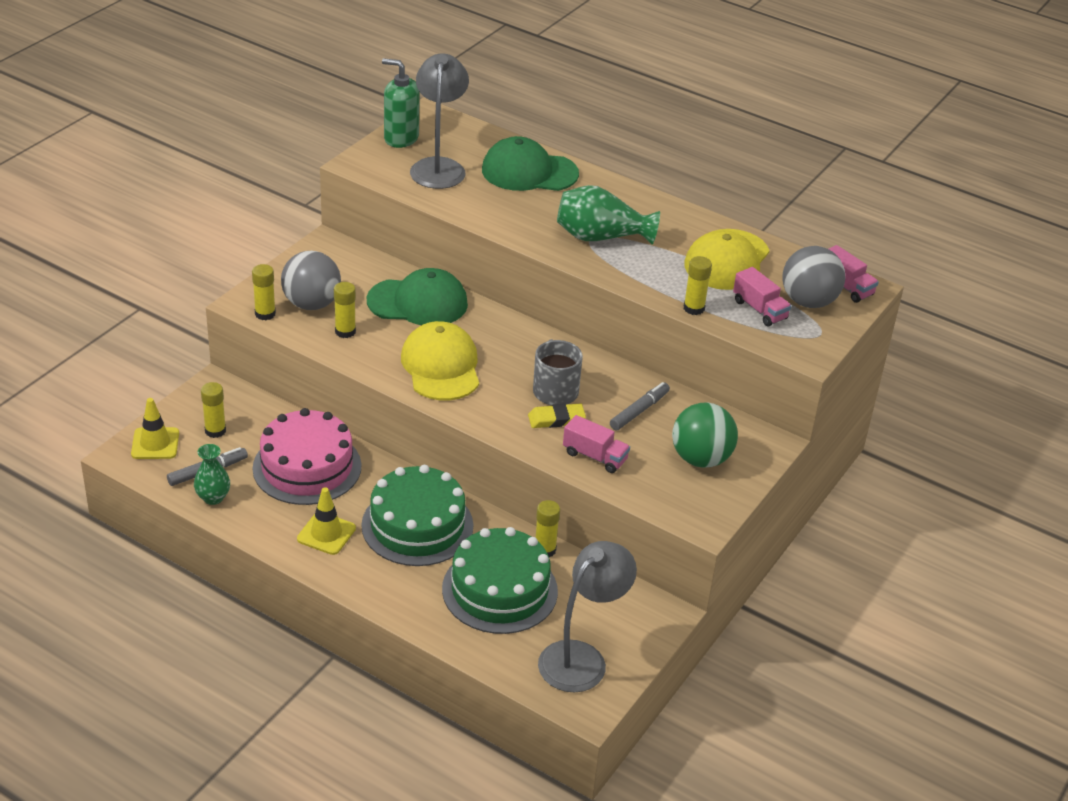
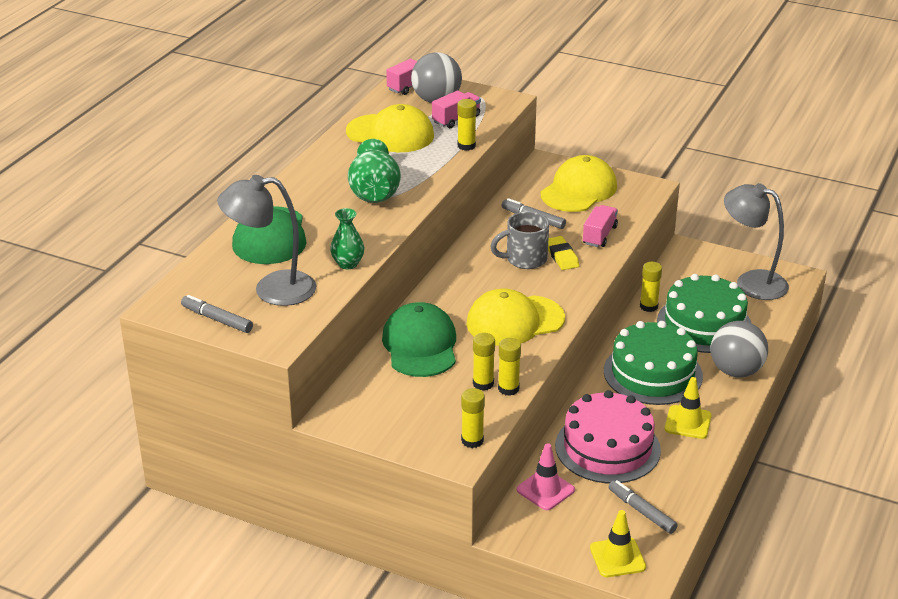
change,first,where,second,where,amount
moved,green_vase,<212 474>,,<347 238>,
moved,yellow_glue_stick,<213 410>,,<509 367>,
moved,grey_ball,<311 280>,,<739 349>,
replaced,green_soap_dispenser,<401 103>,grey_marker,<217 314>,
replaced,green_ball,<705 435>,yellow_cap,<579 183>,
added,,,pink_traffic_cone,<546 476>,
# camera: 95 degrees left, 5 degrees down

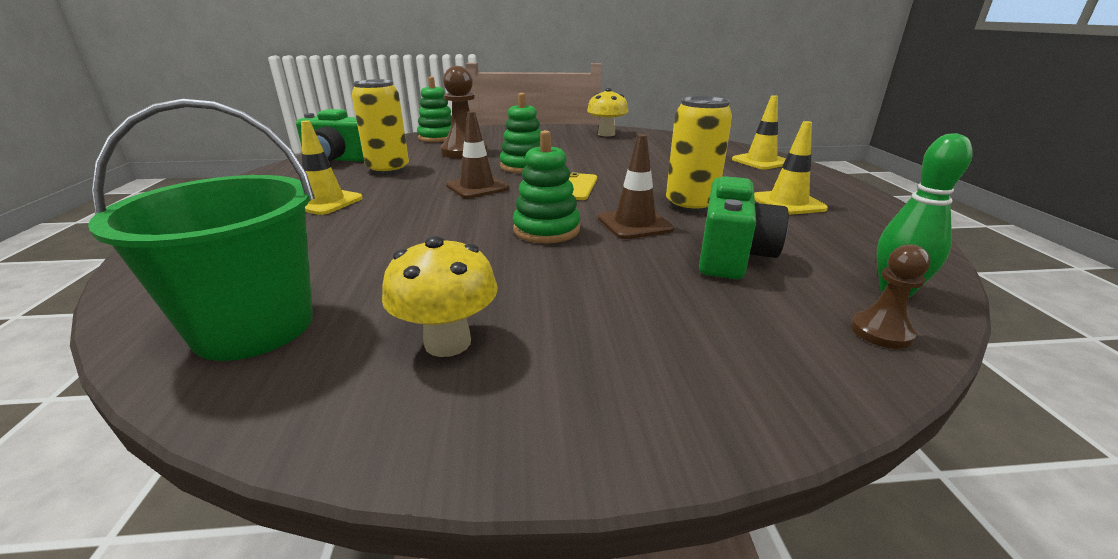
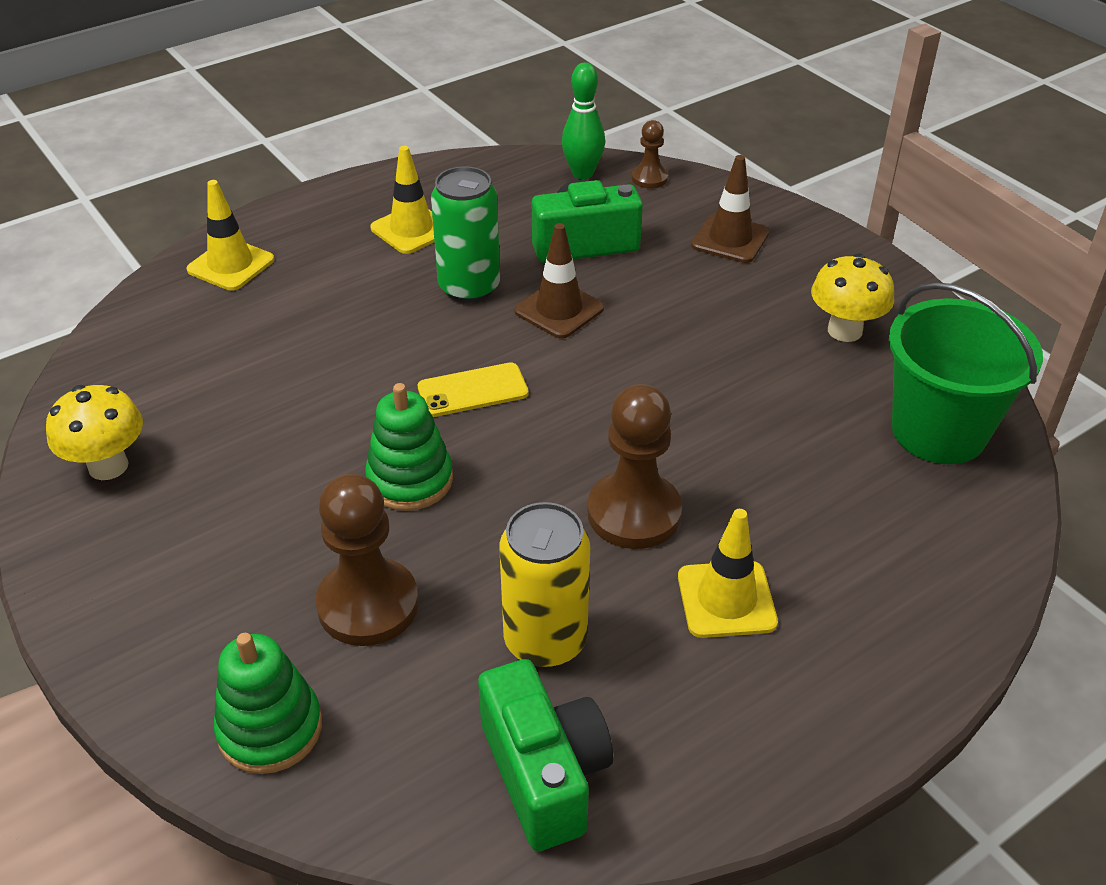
change,first,where,second,where,amount
moved,brown_traffic_cone,<477 154>,,<730 209>,
removed,green_stacking_toy,<546 186>,,,
recoloured,yellow_can,<699 154>,green_can,<465 234>,
added,,,brown_pawn,<634 466>,
# camera: 120 degrees left, 15 degrees up

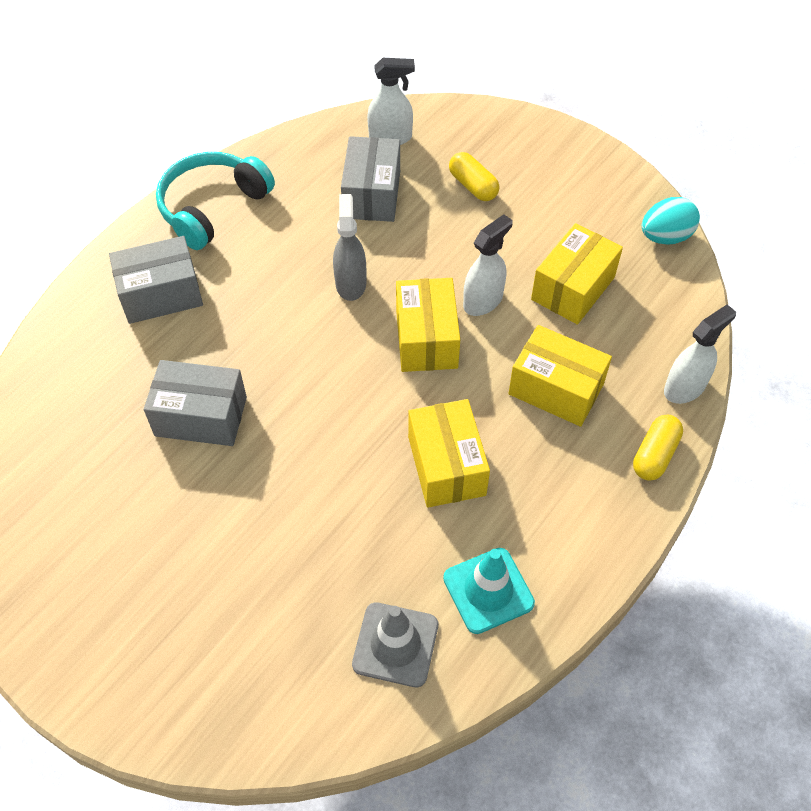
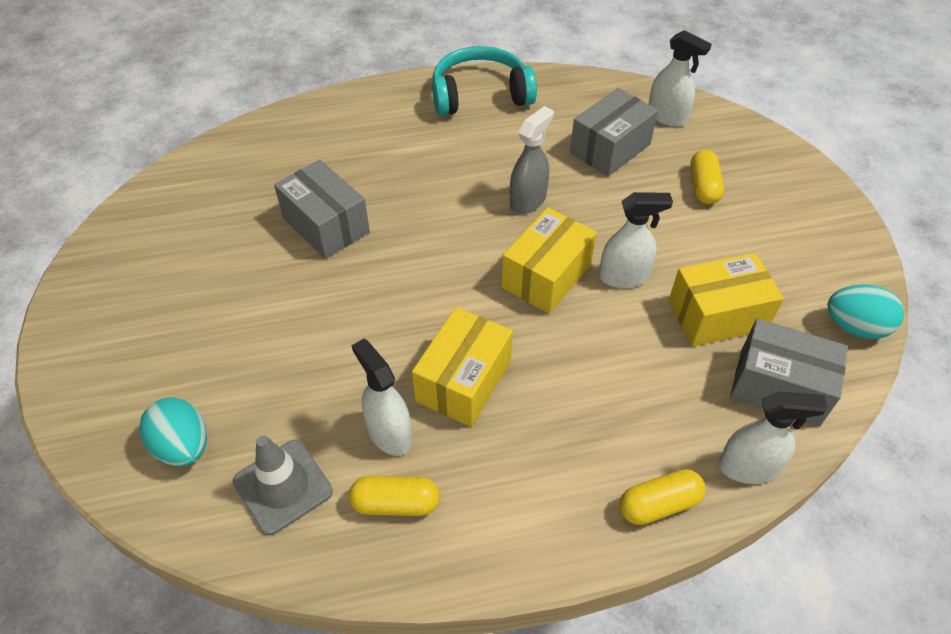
change,first,where,second,where,amount
moved,grey_box,<156 280>,,<789 373>,
replaced,turquoise_traffic_cone,<489 591>,yellow_capsule,<394 496>,
removed,yellow_box,<560 376>,,,
added,,,turquoise_egg,<173 431>,
added,,,white_spray_bottle,<382 397>,
# camera: 40 degrees right, 5 degrees down

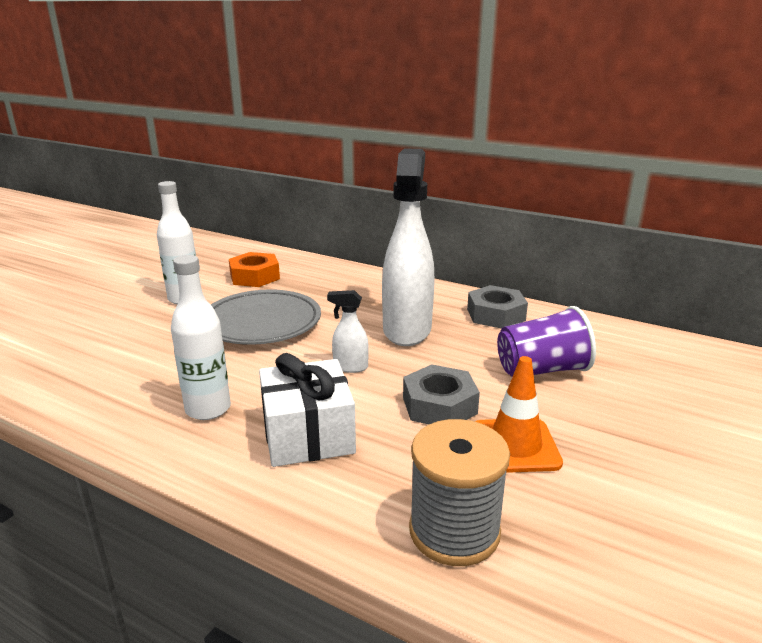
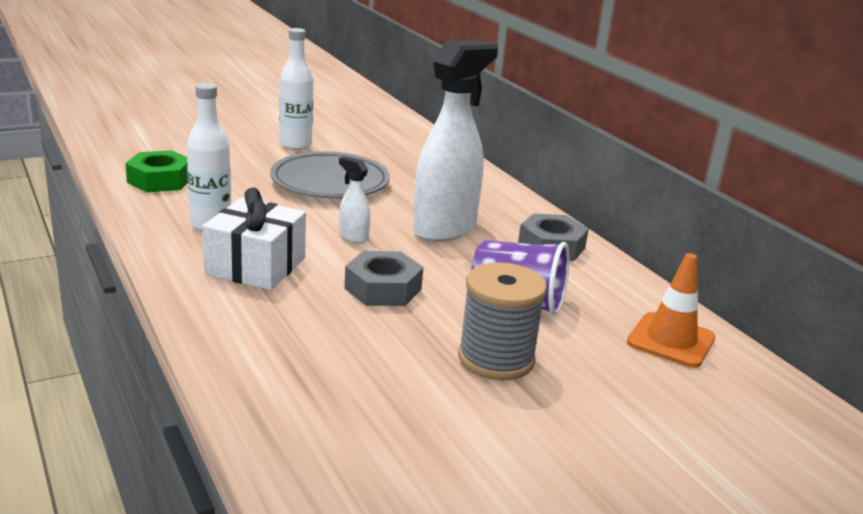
change,first,where,second,where,amount
removed,orange_nut,<254 269>,,,
moved,grey_spool,<459 492>,,<502 321>,
moved,orange_traffic_cone,<519 414>,,<671 310>,
added,,,green_nut,<156 171>,
# camera: 30 degrees right, 0 degrees up

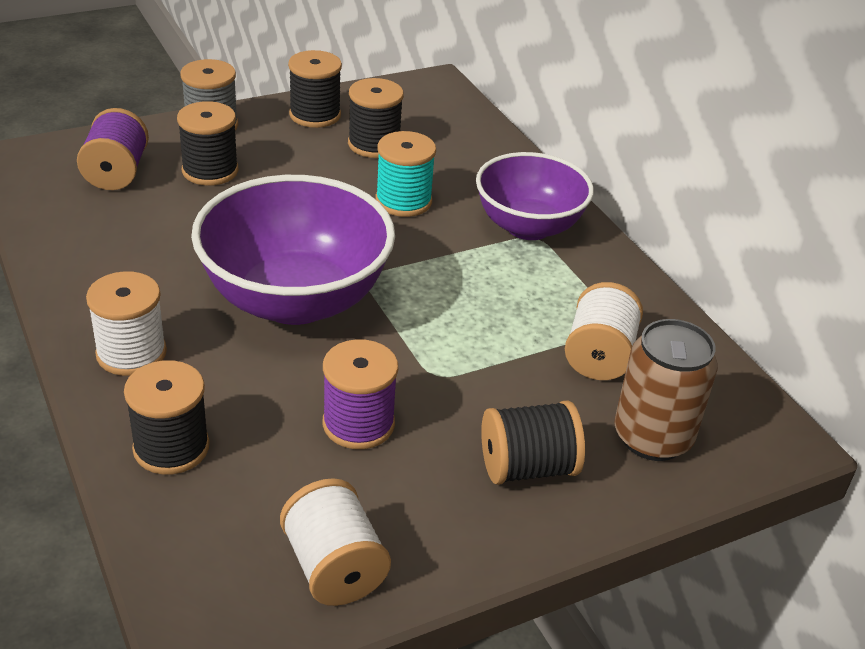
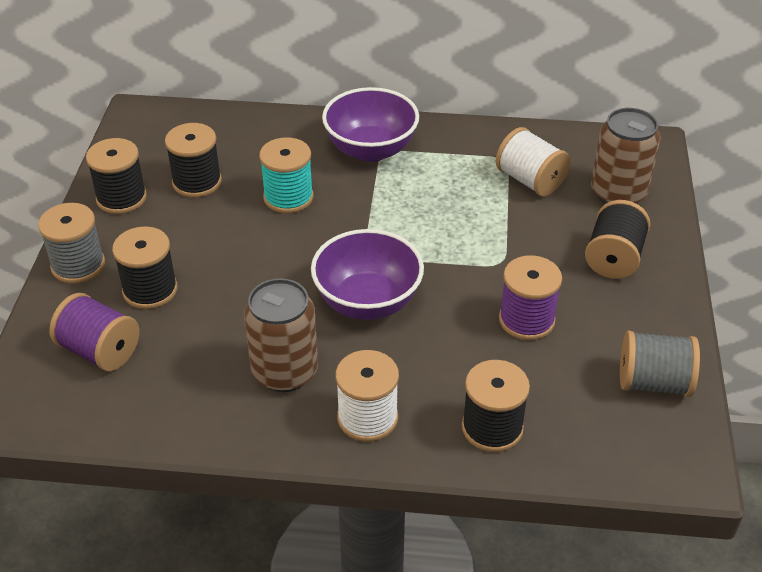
change,first,where,second,where,amount
resized,purple_bowl,<293 250>,,<367 274>,x0.66
recoloured,white_spool,<335 542>,grey_spool,<660 364>,
added,,,brown_can,<281 335>,
# camera: 55 degrees left, 5 degrees up

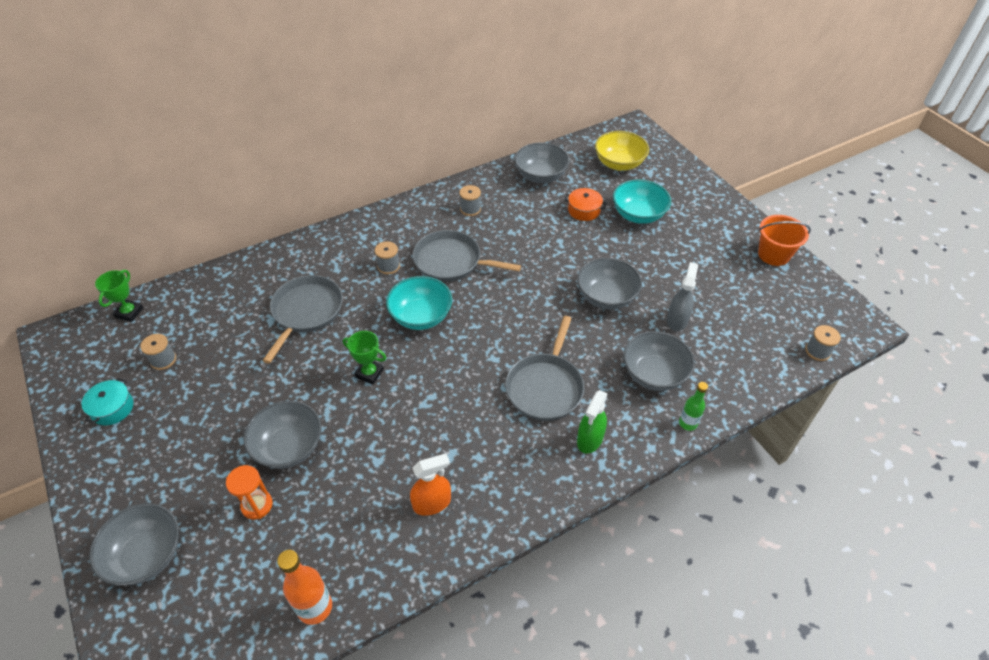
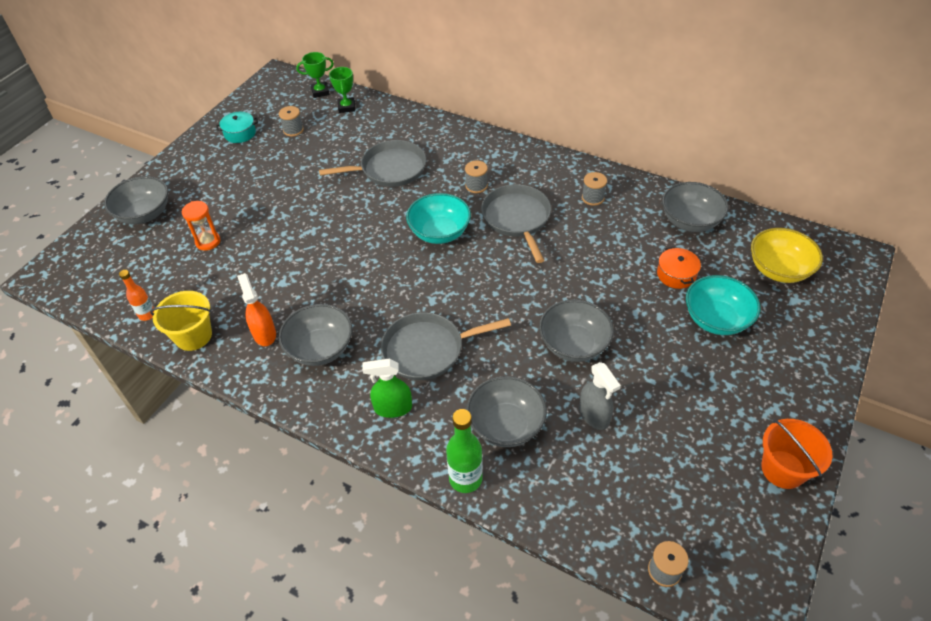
change,first,where,second,where,amount
moved,grey_bowl,<283 435>,,<315 335>,
resized,orange_bottle,<304 587>,,<136 295>,x0.63
moved,green_trophy,<364 357>,,<342 90>,
turned,orange_spray_bottle,<430 484>,,<256 309>,150 degrees counterclockwise
turned,grey_spray_bottle,<682 296>,,<600 396>,75 degrees clockwise
resized,green_bottle,<693 406>,,<464 451>,x1.59
added,,,yellow_bucket,<181 321>,
# camera: 60 degrees right, 0 degrees up

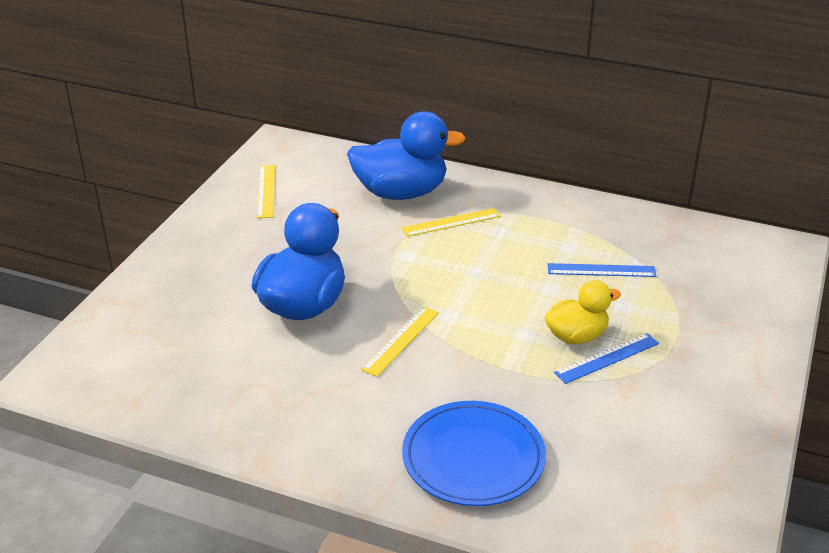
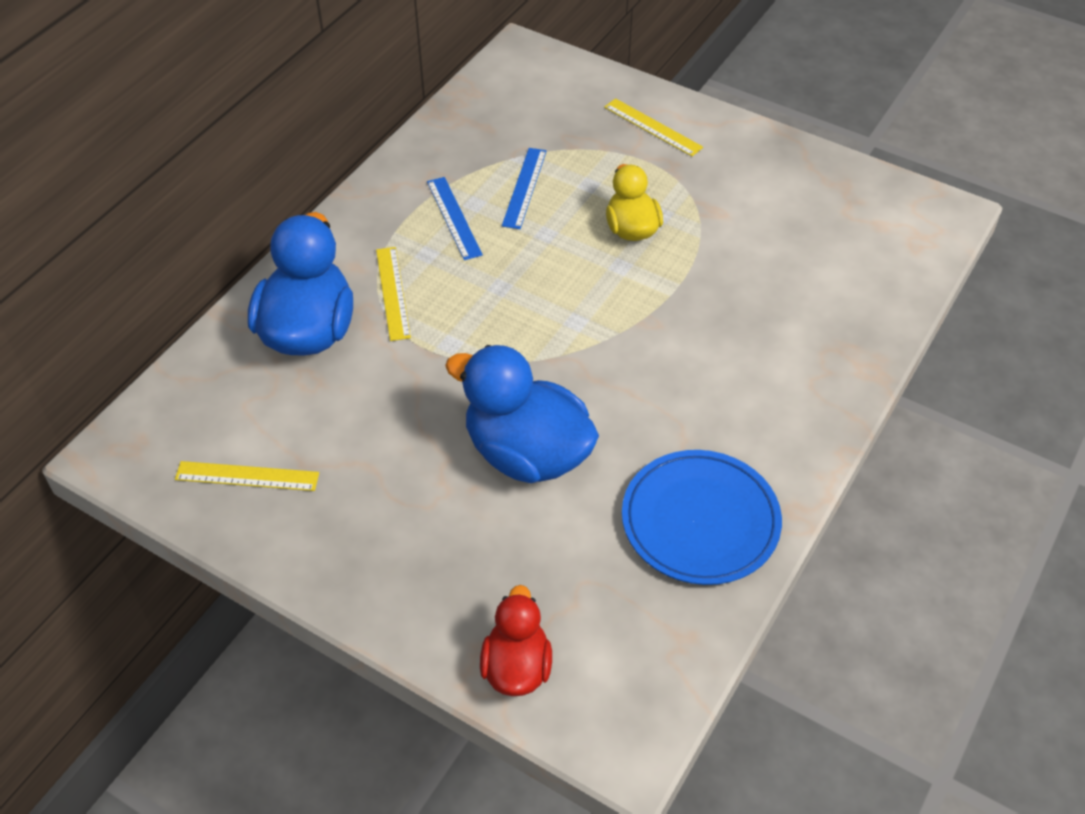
change,first,where,second,where,amount
moved,yellow_ruler,<400 341>,,<653 127>,
moved,blue_plate,<474 453>,,<702 517>,
moved,blue_ruler,<606 358>,,<455 218>,
added,,,red_duck,<516 640>,
# camera: 80 degrees left, 15 degrees up

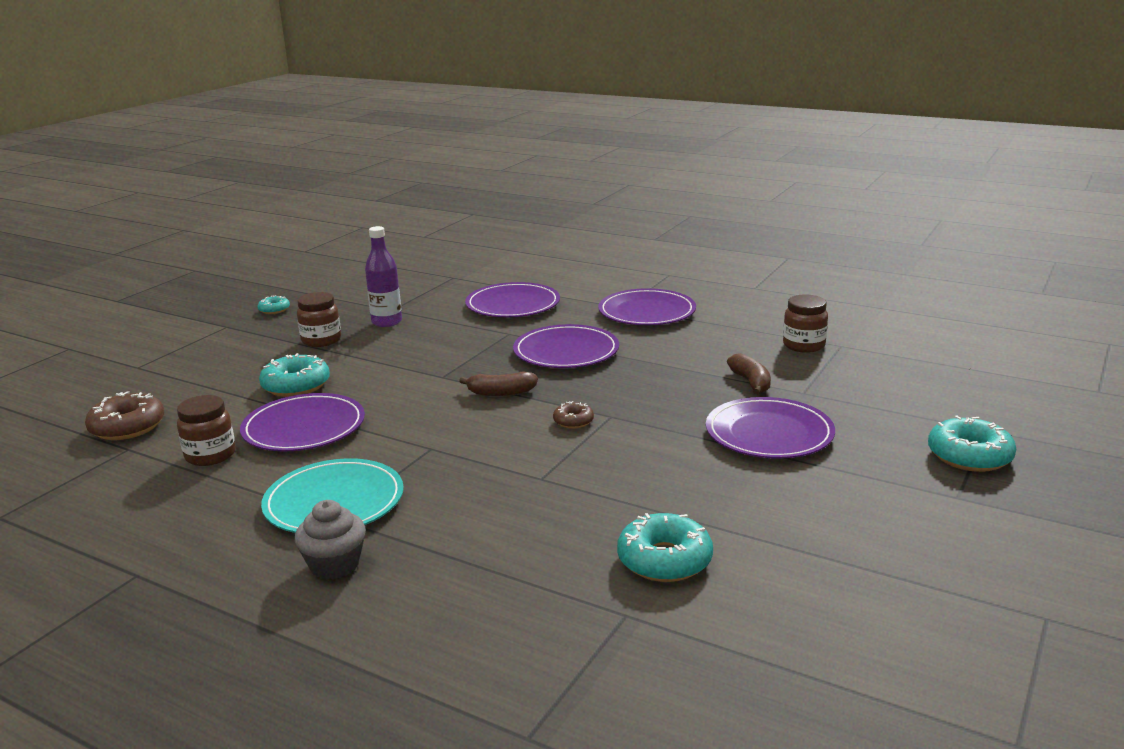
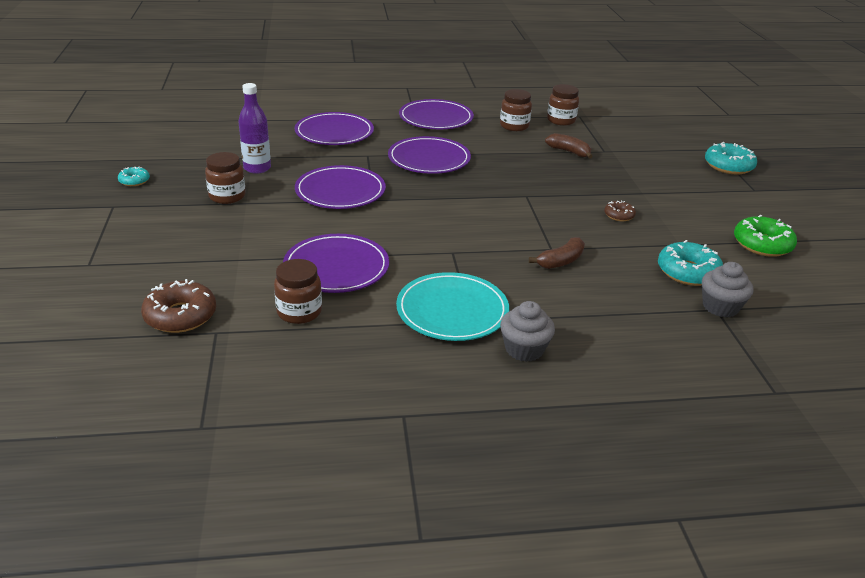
change,first,where,second,where,amount
removed,turquoise_donut,<294 375>,,,
moved,brown_banana,<498 383>,,<557 253>,
moved,brown_donut,<573 415>,,<620 210>,
moved,purple_plate,<770 428>,,<340 187>,
added,,,brown_jar,<516 110>,
added,,,grey_cupcake,<727 290>,
added,,,green_donut,<765 236>,
# camera: 40 degrees left, 10 degrees up

